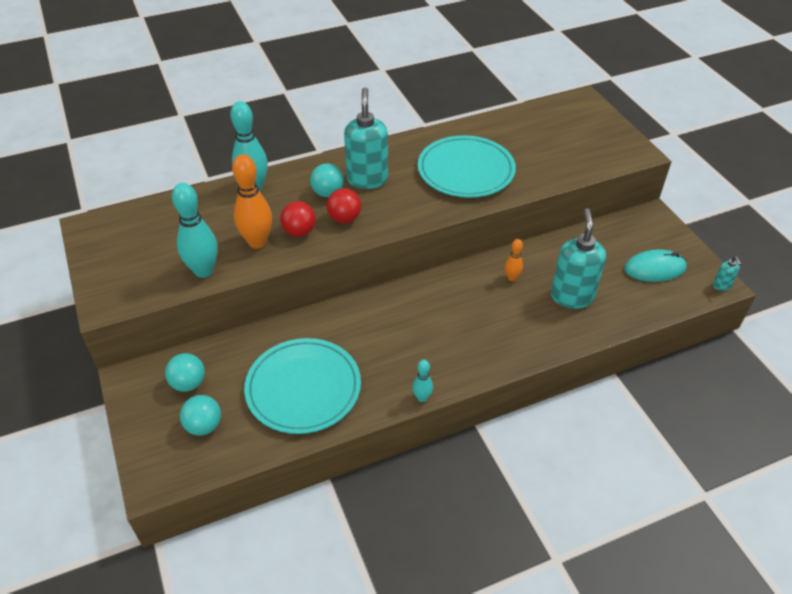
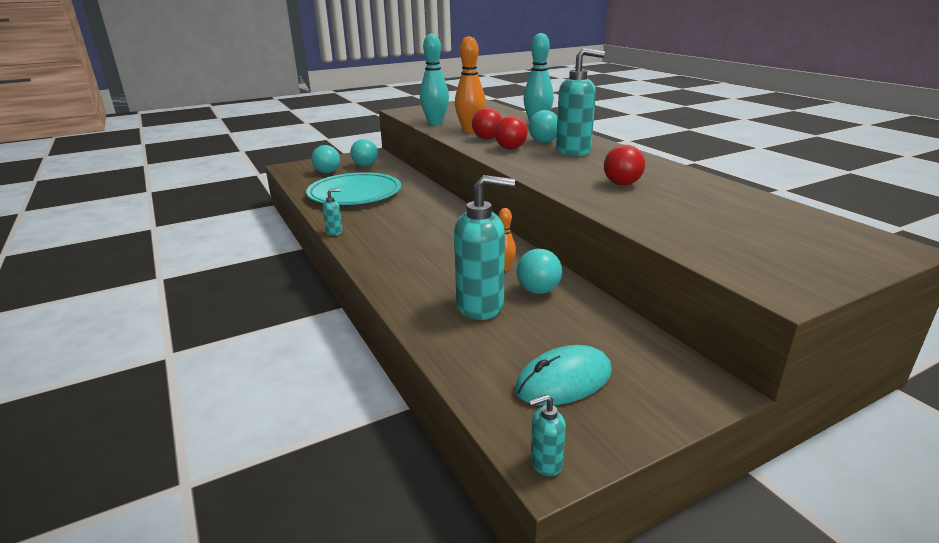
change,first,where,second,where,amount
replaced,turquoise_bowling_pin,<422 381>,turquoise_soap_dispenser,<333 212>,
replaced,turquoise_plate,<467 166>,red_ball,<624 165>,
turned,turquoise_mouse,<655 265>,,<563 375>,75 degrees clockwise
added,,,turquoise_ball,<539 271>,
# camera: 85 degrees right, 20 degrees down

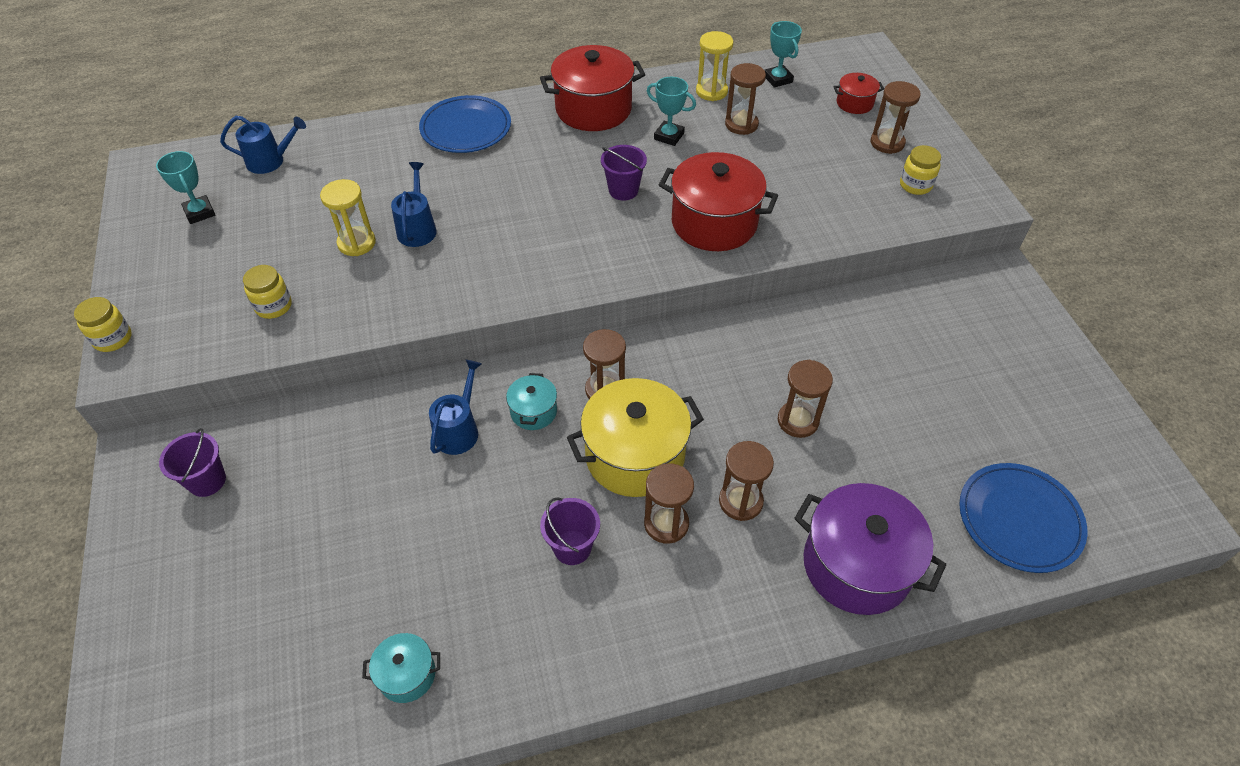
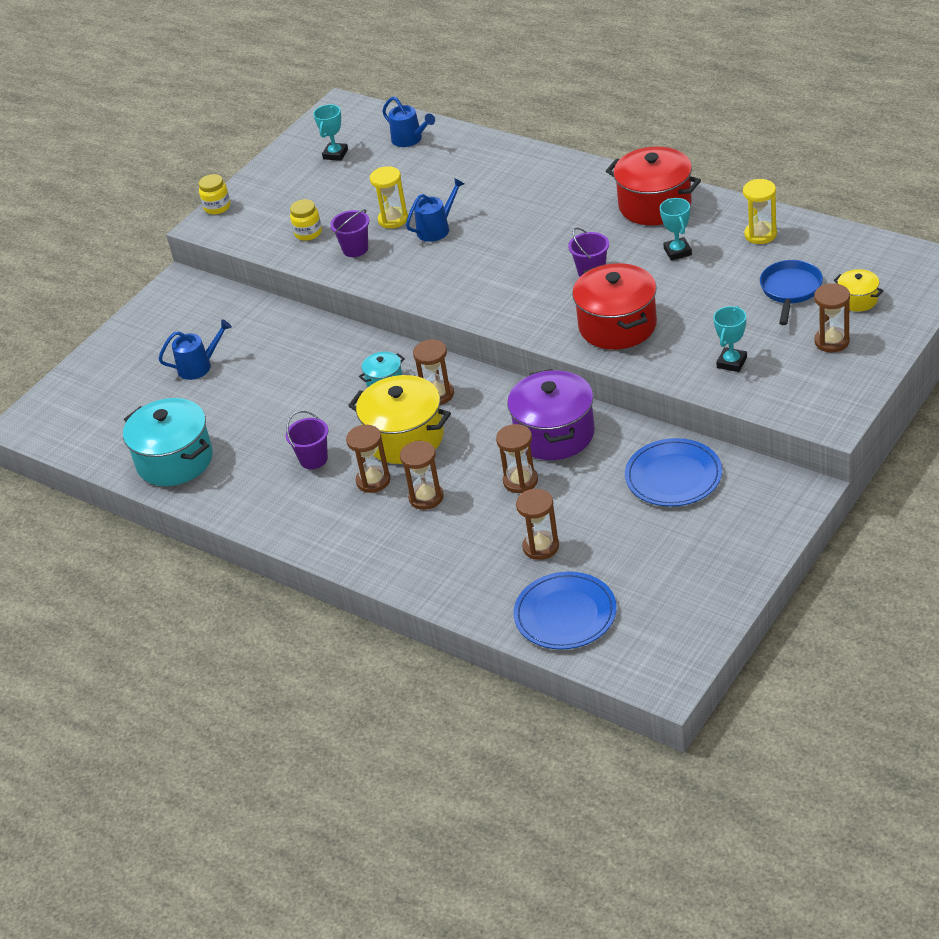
change,first,where,second,where,amount
moved,purple_bucket,<192 462>,,<349 233>,
resized,turquoise_pot,<401 668>,,<168 442>,x2.05
moved,blue_plate,<465 124>,,<673 472>,
moved,blue_watering_can,<455 407>,,<195 349>,
moved,brown_hourglass,<745 99>,,<537 524>,
moved,turquoise_trophy,<783 54>,,<730 339>,
moved,purple_pot,<870 549>,,<551 414>,
recoloured,red_pot,<858 93>,yellow_pot,<859 290>,
removed,yellow_jar,<920 170>,,,
added,,,blue_pan,<791 292>,
# camera: 55 degrees right, 10 degrees down

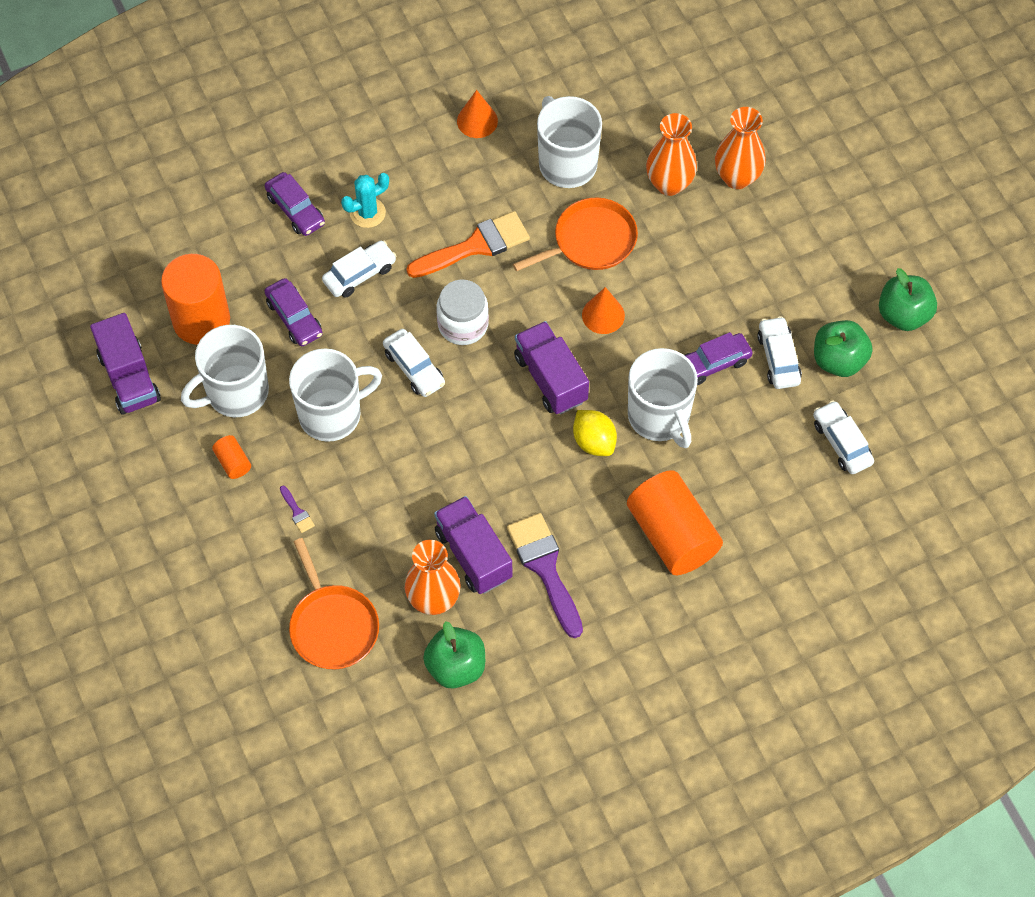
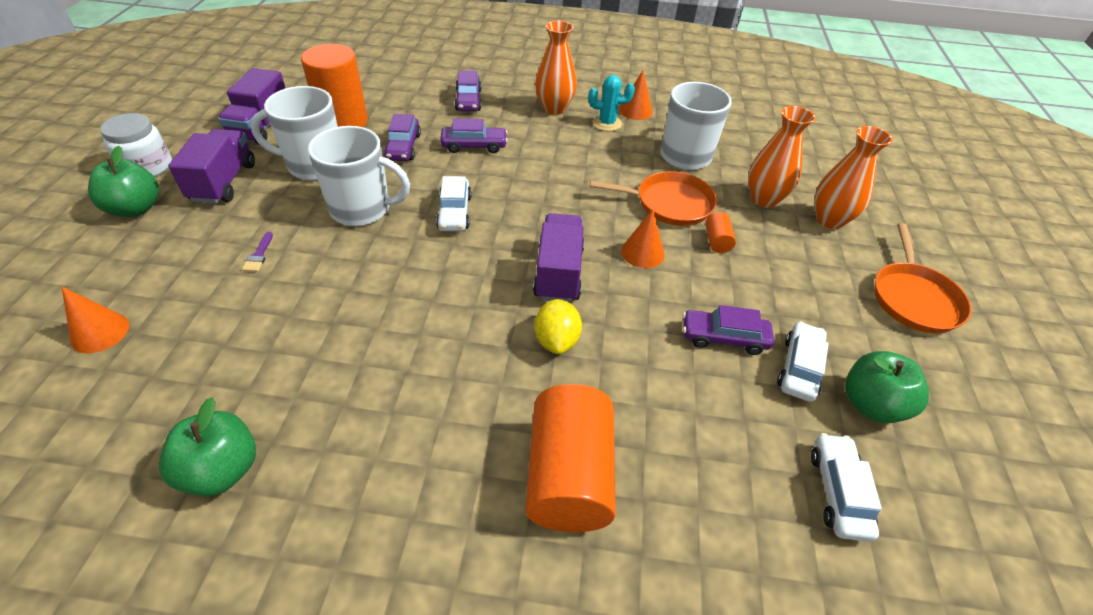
change,first,where,second,where,amount
moved,orange_cylinder,<231 457>,,<720 232>,
moved,orange_pan,<334 603>,,<923 278>,
recoloured,white_car,<359 269>,purple_car,<474 136>,
moved,turquoise_cactus,<365 200>,,<612 103>,
moved,orange_vase,<432 577>,,<556 68>,
removed,orange_brush,<468 244>,,,
moved,purple_truck,<473 545>,,<211 166>,
moved,white_jar,<463 312>,,<136 145>,
removed,purple_brush,<545 575>,,,
removed,white_mug,<663 398>,,,
moved,green_apple,<908 299>,,<123 181>,
added,,,orange_cone,<95 320>,
# camera: 30 degrees right, 15 degrees down

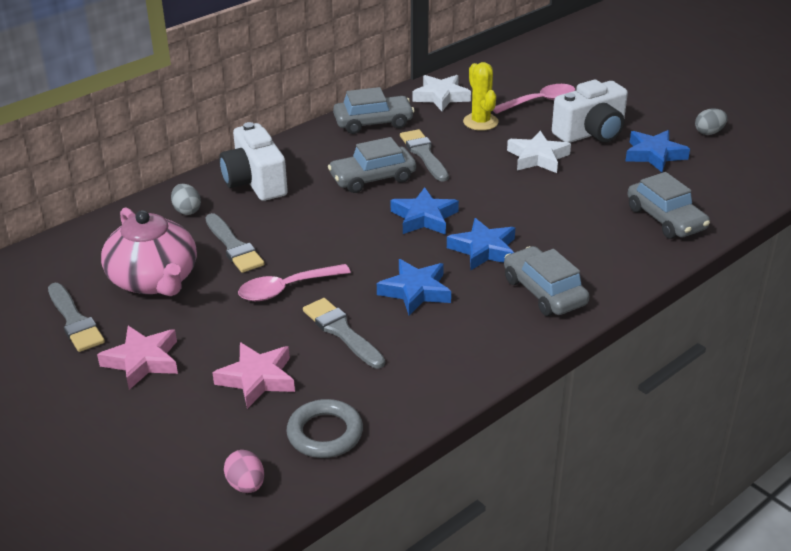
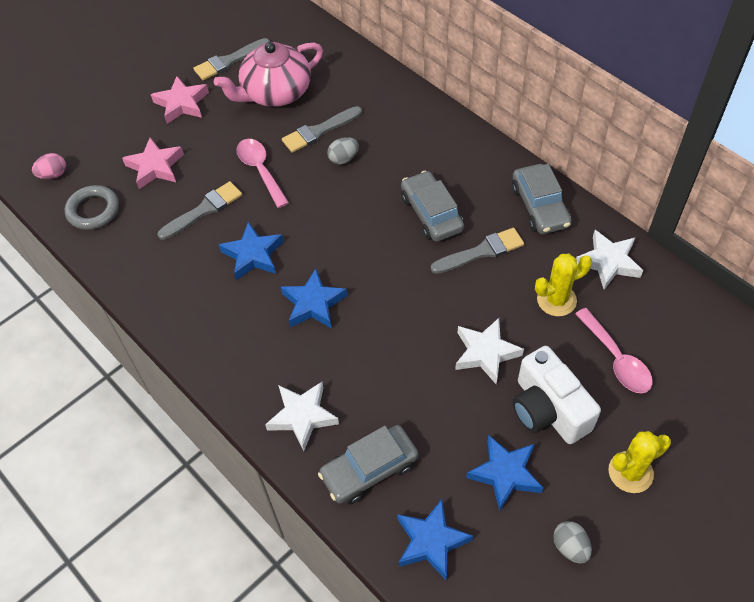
change,first,where,second,where,amount
moved,grey_egg,<186 199>,,<343 151>,
removed,white_camera,<253 161>,,,
moved,blue_star,<425 211>,,<435 539>,
removed,grey_car,<546 281>,,,
added,,,white_star,<302 416>,
added,,,yellow_cactus,<639 462>,
# camera: 90 degrees right, 20 degrees up

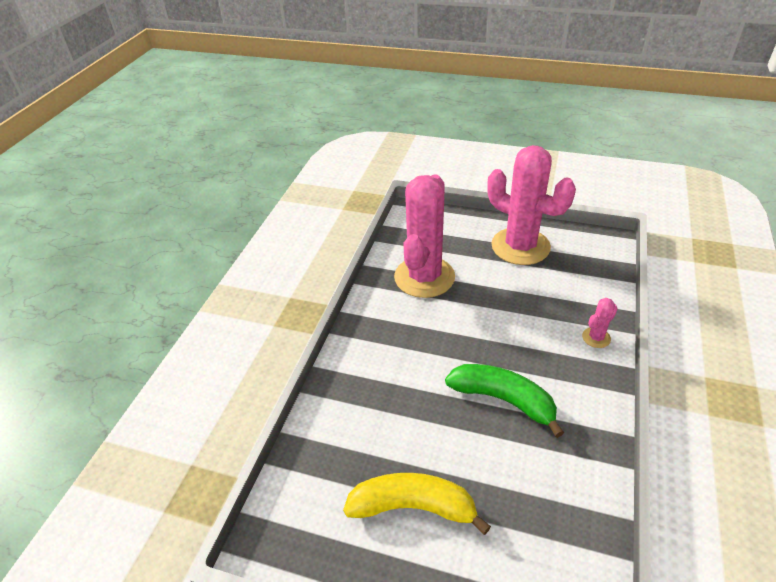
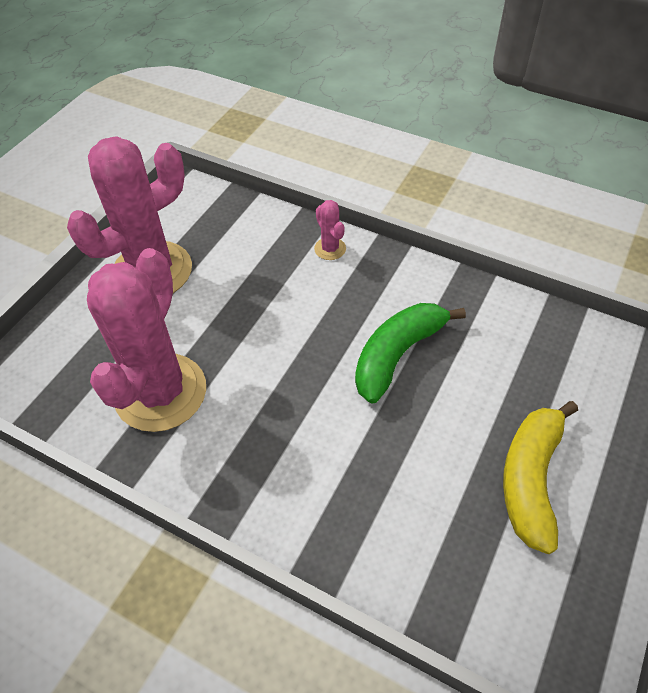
change,first,where,second,where,amount
turned,pink_cactus,<424 236>,,<146 340>,75 degrees clockwise
# camera: 80 degrees left, 10 degrees up

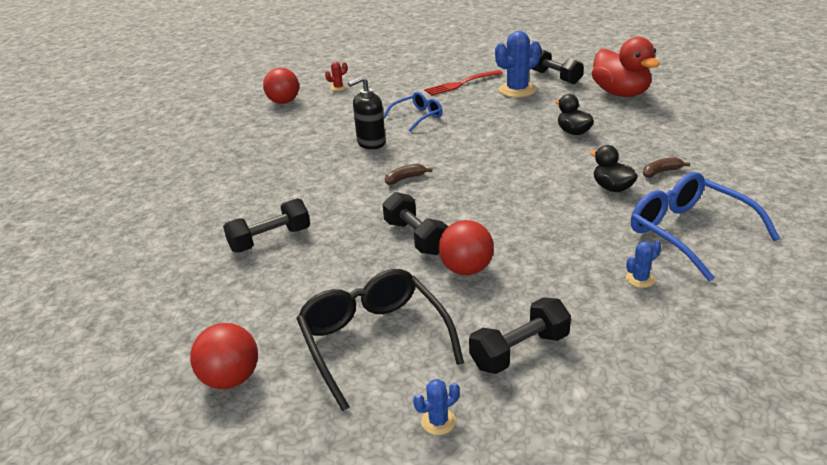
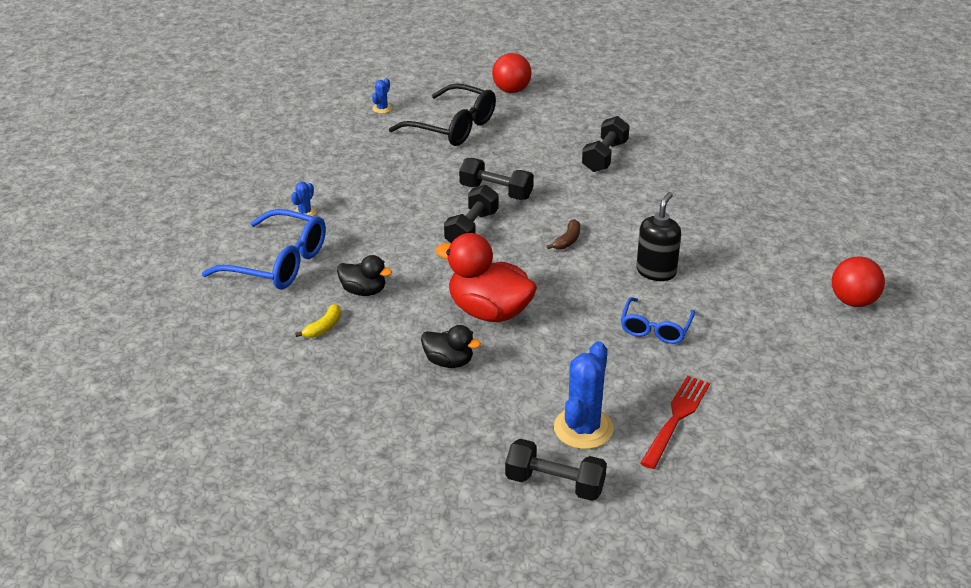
change,first,where,second,where,amount
removed,red_cactus,<336 76>,,,
removed,red_ball,<466 247>,,,
moved,black_dumbbell,<520 335>,,<471 214>,
moved,red_duck,<626 67>,,<486 277>,
recoloured,brown_banana,<666 167>,yellow_banana,<318 321>,
# camera: 145 degrees right, 5 degrees up

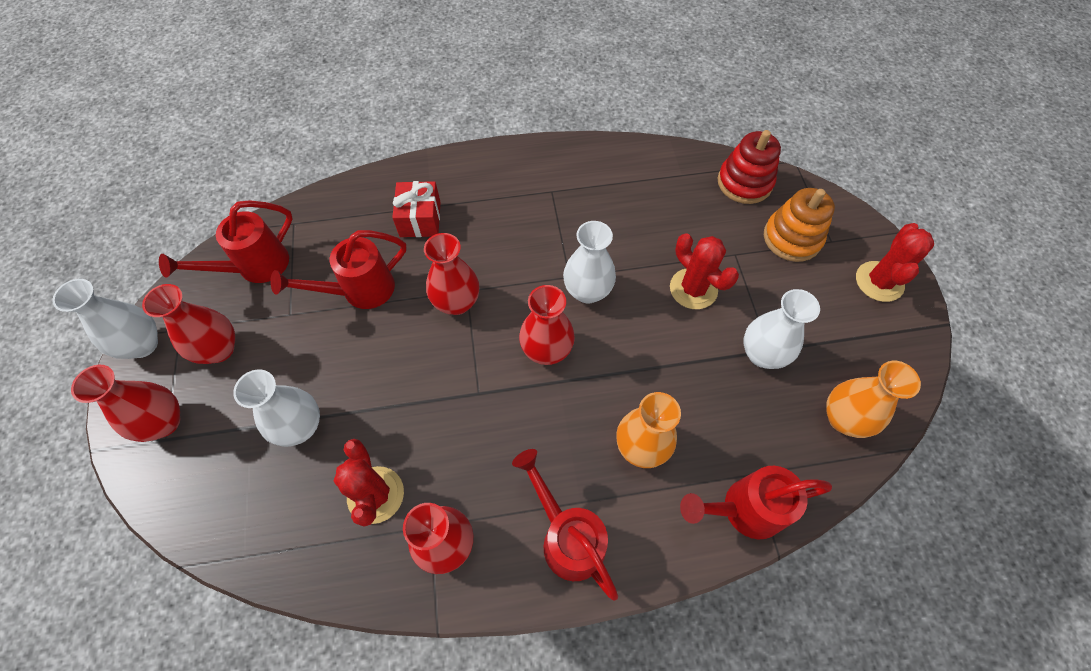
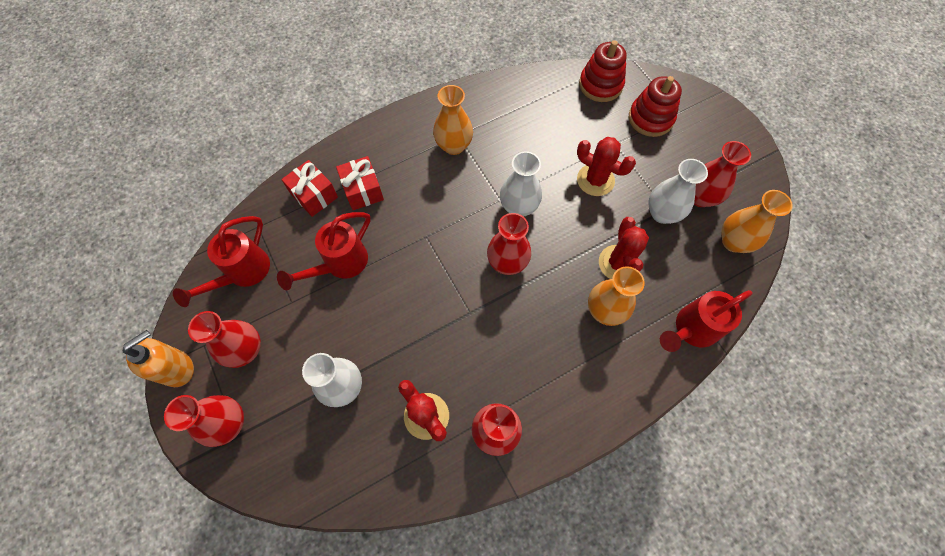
change,first,where,second,where,amount
replaced,white_vase,<105 319>,orange_soap_dispenser,<158 358>,
moved,red_vase,<451 274>,,<722 174>,
removed,red_watering_can,<565 524>,,,
recoloured,orange_stacking_toy,<799 225>,red_stacking_toy,<655 106>,
moved,red_cactus,<895 262>,,<624 248>,
added,,,red_gift,<309 188>,
added,,,orange_vase,<453 120>,
# camera: 20 degrees left, 5 degrees up

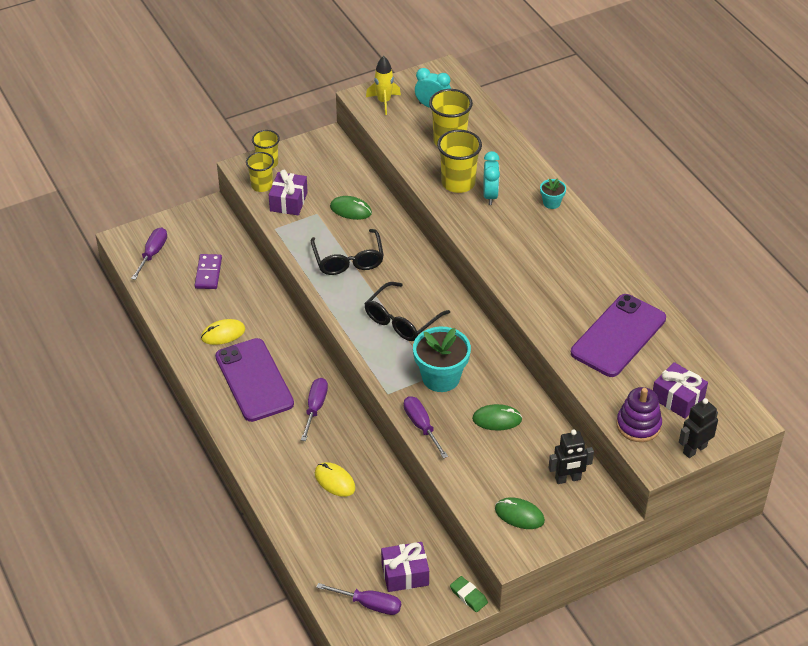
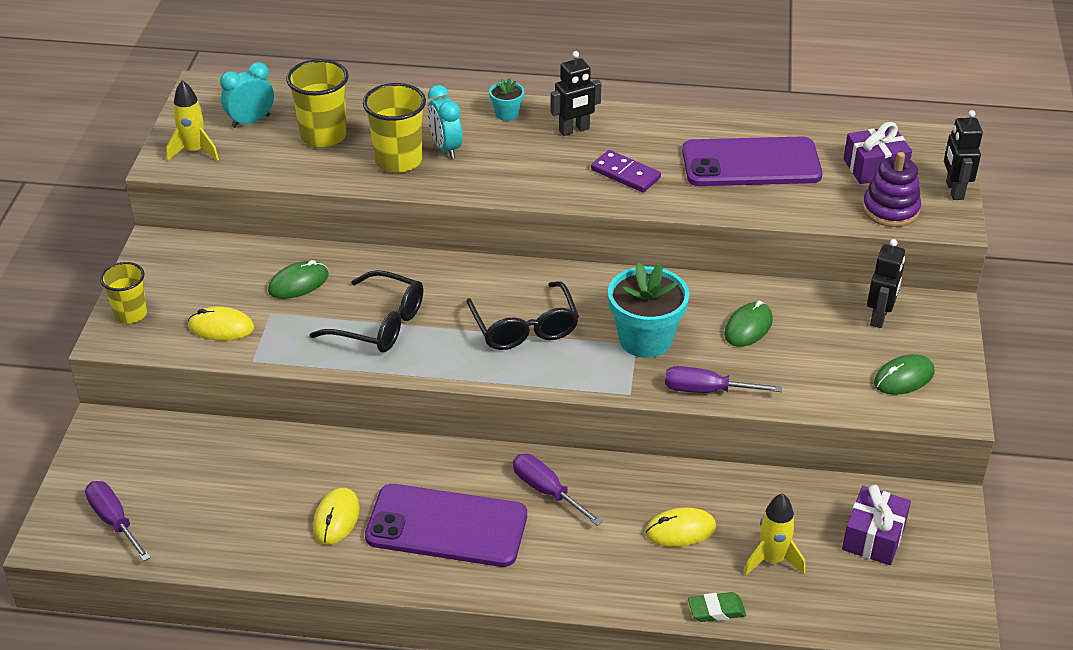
change,first,where,second,where,amount
moved,purple_domino,<208 271>,,<626 171>,
removed,yellow_cup,<260 172>,,,
replaced,purple_gift,<288 192>,yellow_mouse,<221 323>,
removed,purple_screwdriver,<358 599>,,,
moved,green_eraser,<469 594>,,<717 607>,
turned,turquoise_clock,<491 178>,,<445 122>,150 degrees counterclockwise
turned,purple_phone,<618 335>,,<752 161>,75 degrees counterclockwise
added,,,black_robot,<576 93>,
added,,,yellow_rocket,<774 534>,
# camera: 55 degrees left, 5 degrees down

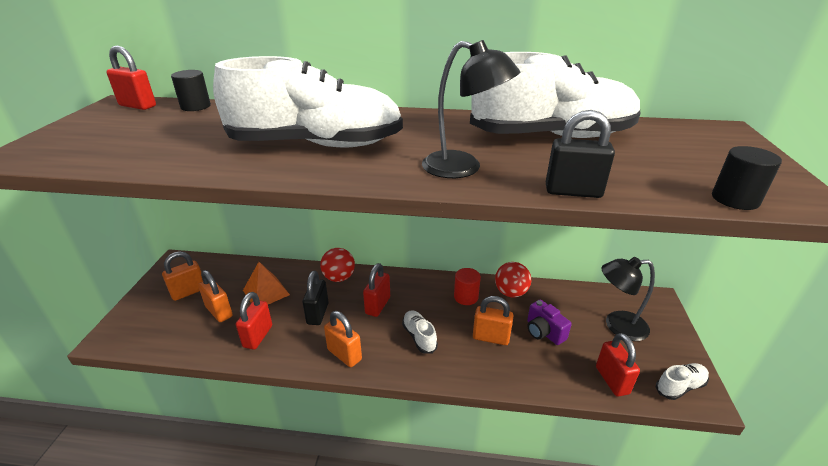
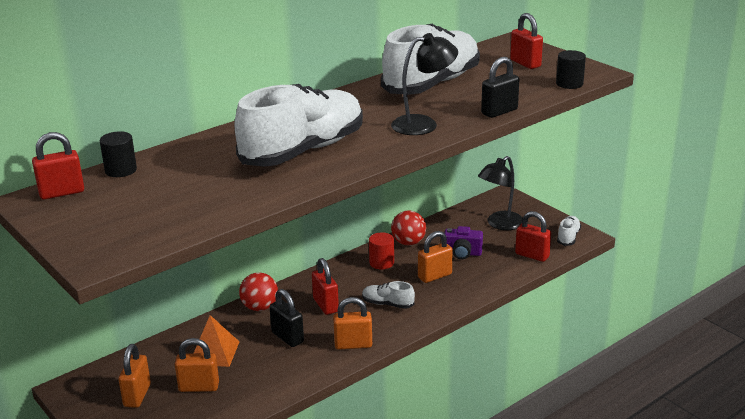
change,first,where,second,where,amount
moved,red_padlock,<254 321>,,<526 41>,
# camera: 45 degrees left, 5 degrees down

